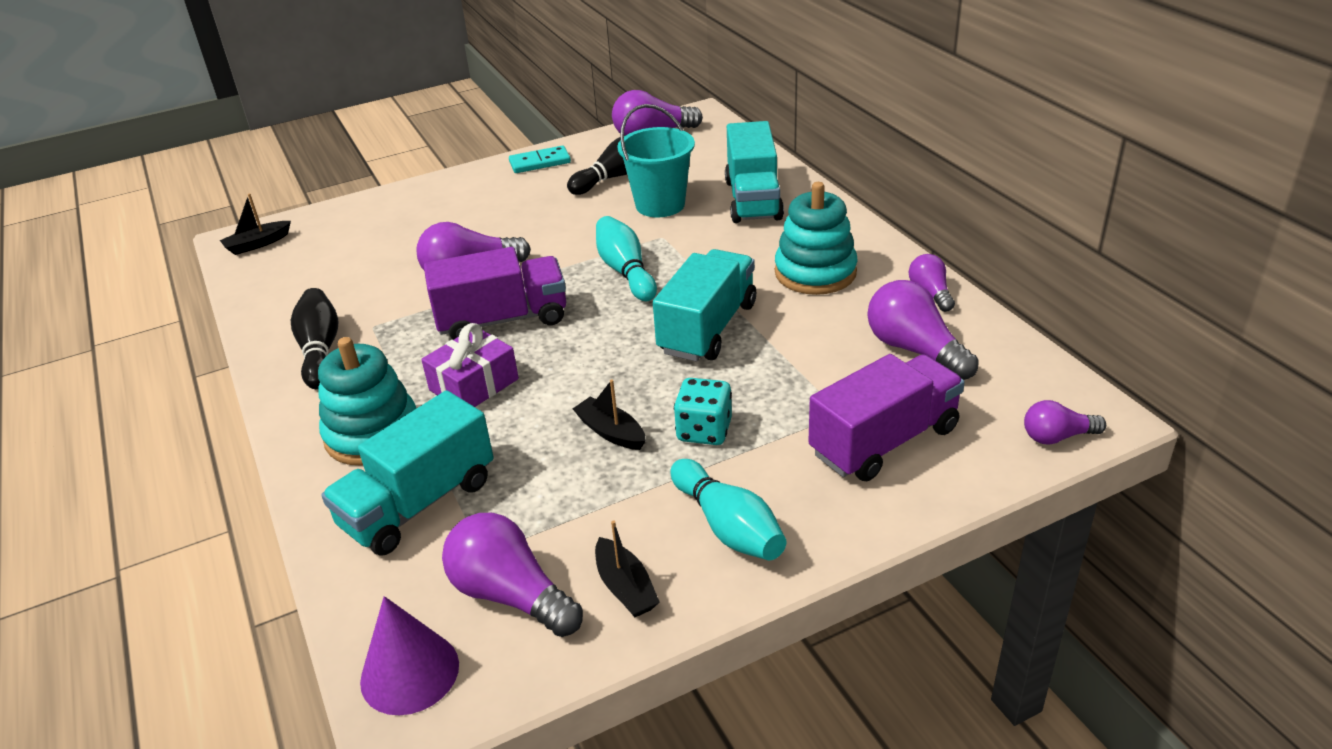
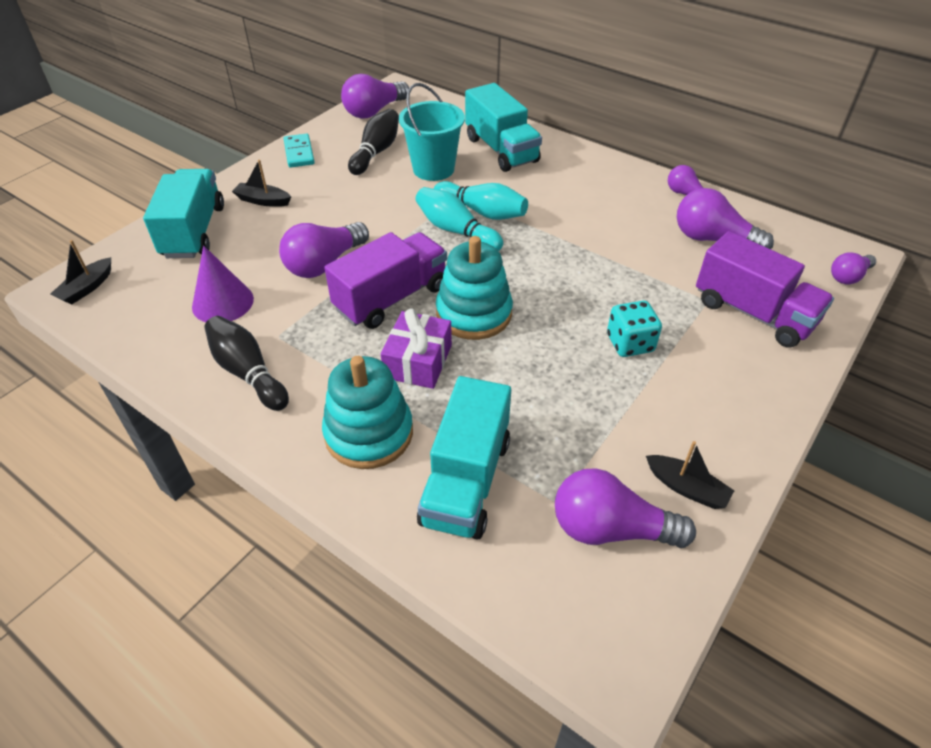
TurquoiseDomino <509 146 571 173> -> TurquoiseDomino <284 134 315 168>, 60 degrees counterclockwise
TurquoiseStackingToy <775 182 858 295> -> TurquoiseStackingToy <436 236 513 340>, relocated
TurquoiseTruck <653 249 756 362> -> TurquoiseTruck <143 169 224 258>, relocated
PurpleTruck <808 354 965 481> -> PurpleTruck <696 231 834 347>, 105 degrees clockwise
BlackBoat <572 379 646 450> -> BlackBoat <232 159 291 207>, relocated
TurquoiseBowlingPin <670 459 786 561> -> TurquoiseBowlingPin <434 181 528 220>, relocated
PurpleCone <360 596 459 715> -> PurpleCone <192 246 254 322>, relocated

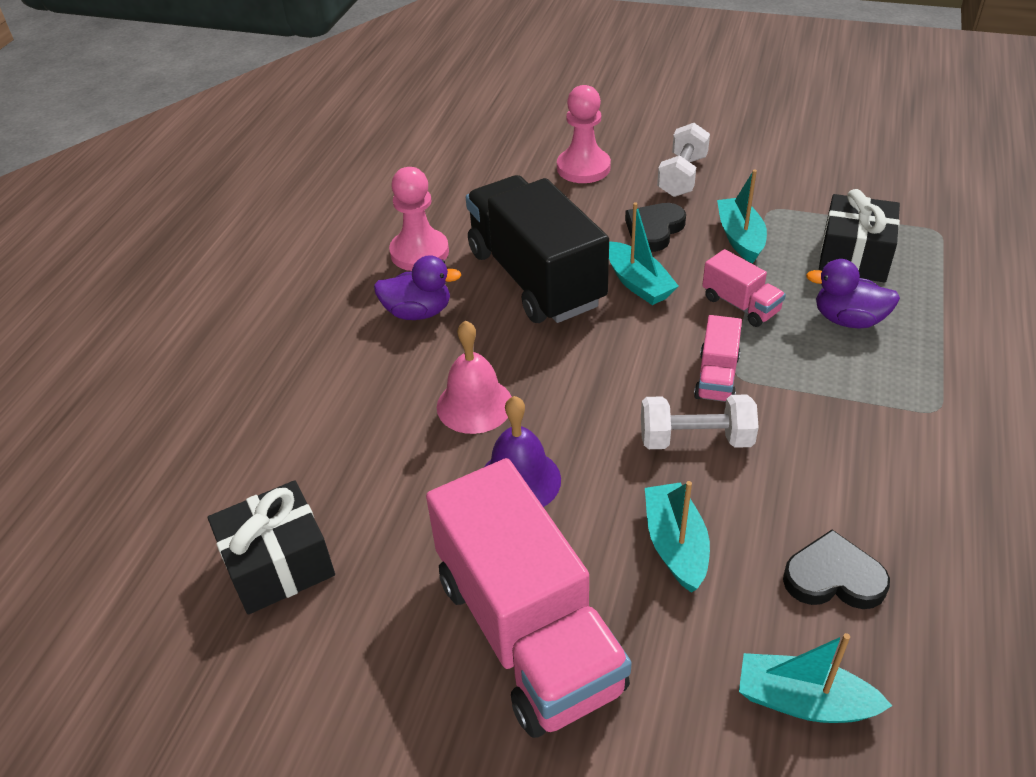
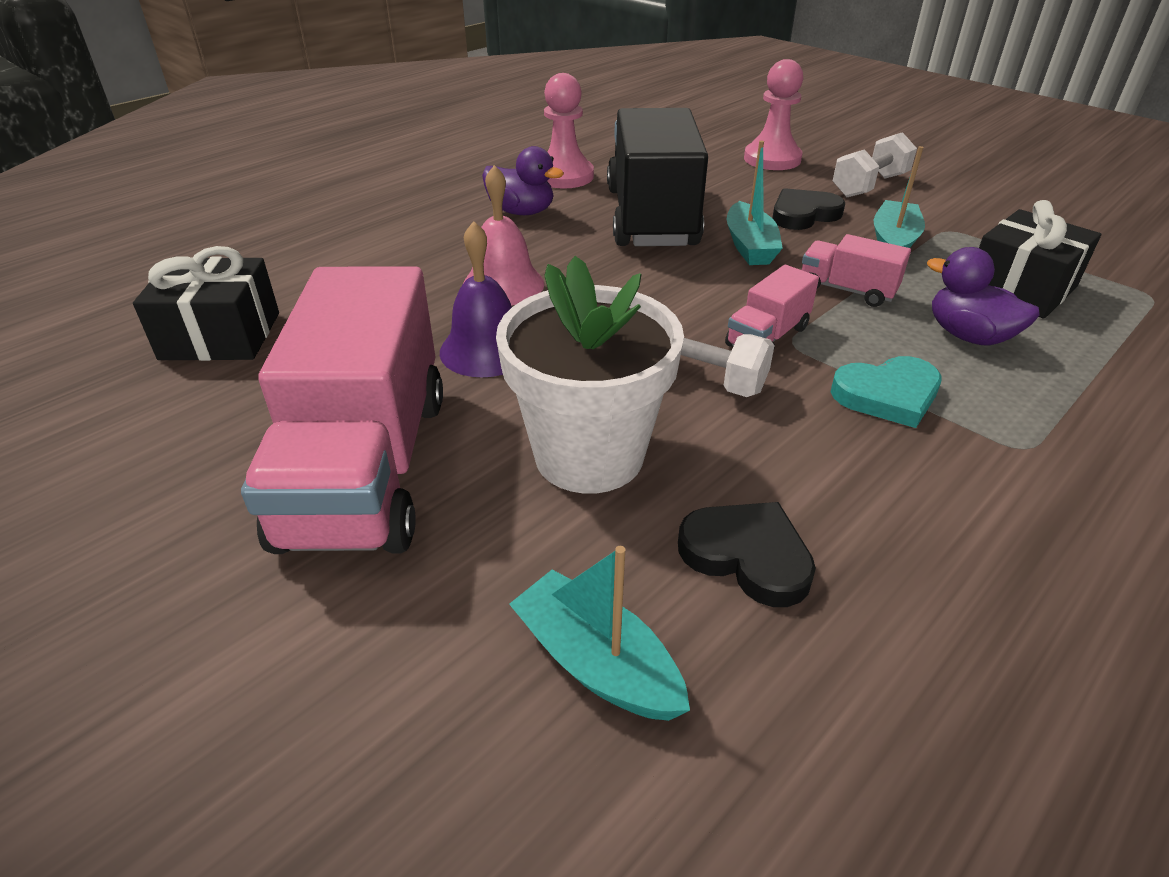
PinkTruck <702 249 786 327> -> PinkTruck <802 234 911 307>, 135 degrees clockwise
TurquoiseBoat <645 481 710 593> -> WhiteFlowerPot <496 256 684 494>
none -> TurquoiseHeart <831 356 942 428>

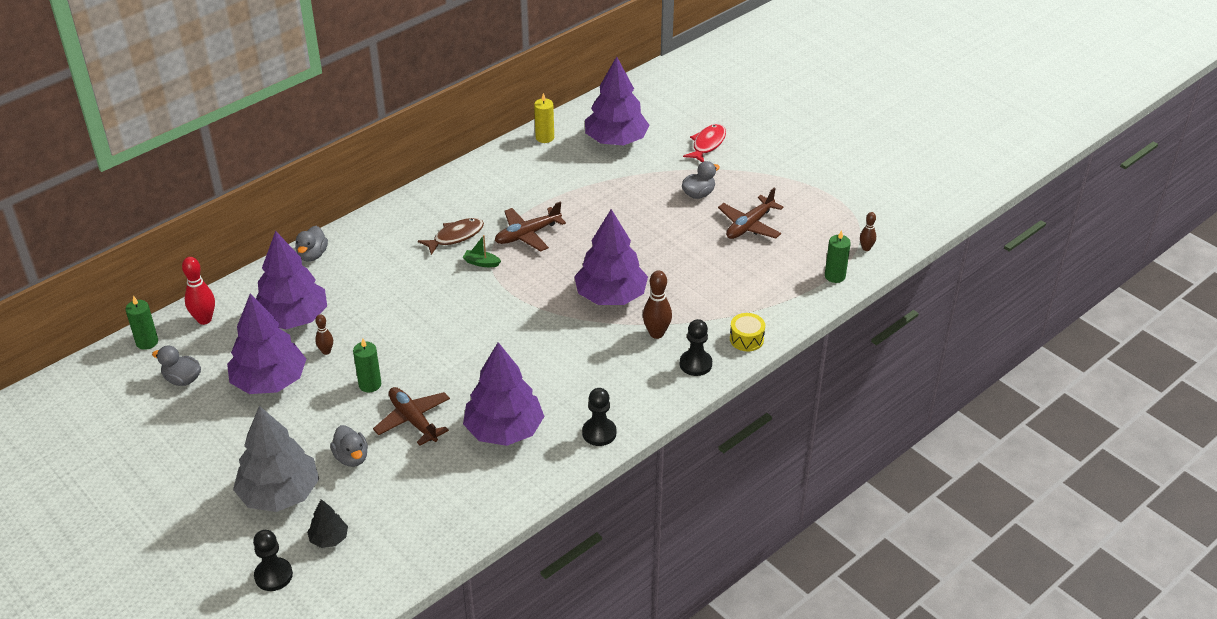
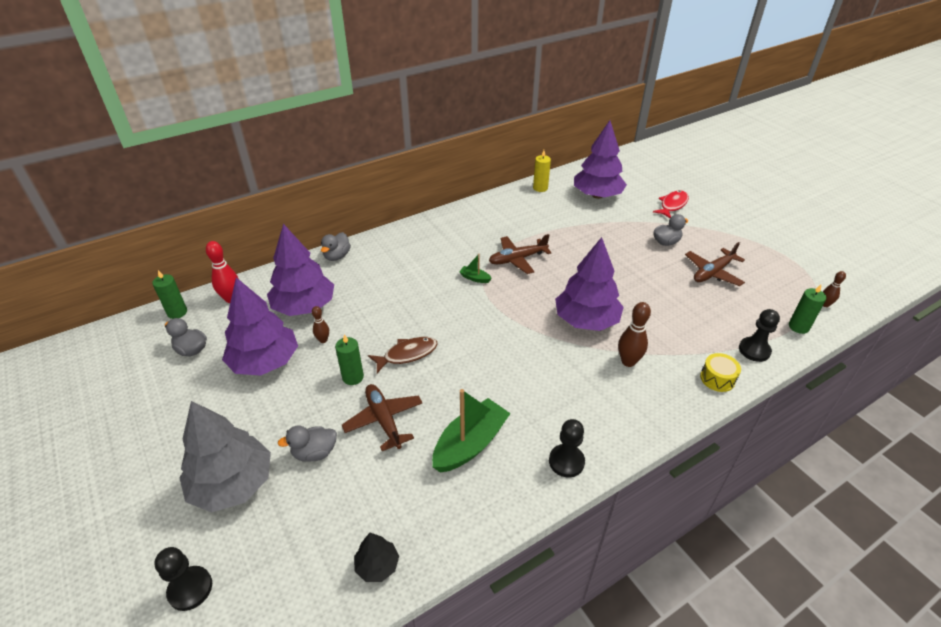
BrownFish <418 218 484 255> -> BrownFish <368 337 438 373>, relocated
BlackPawn <680 319 712 376> -> BlackPawn <739 309 780 362>, relocated
PurpleTree <463 342 544 446> -> GreenBoat <432 389 511 473>
GreyDuck <330 425 368 467> -> GreyDuck <278 425 337 462>, 90 degrees clockwise
BlackTree <307 499 348 548> -> BlackTree <354 533 399 582>, relocated

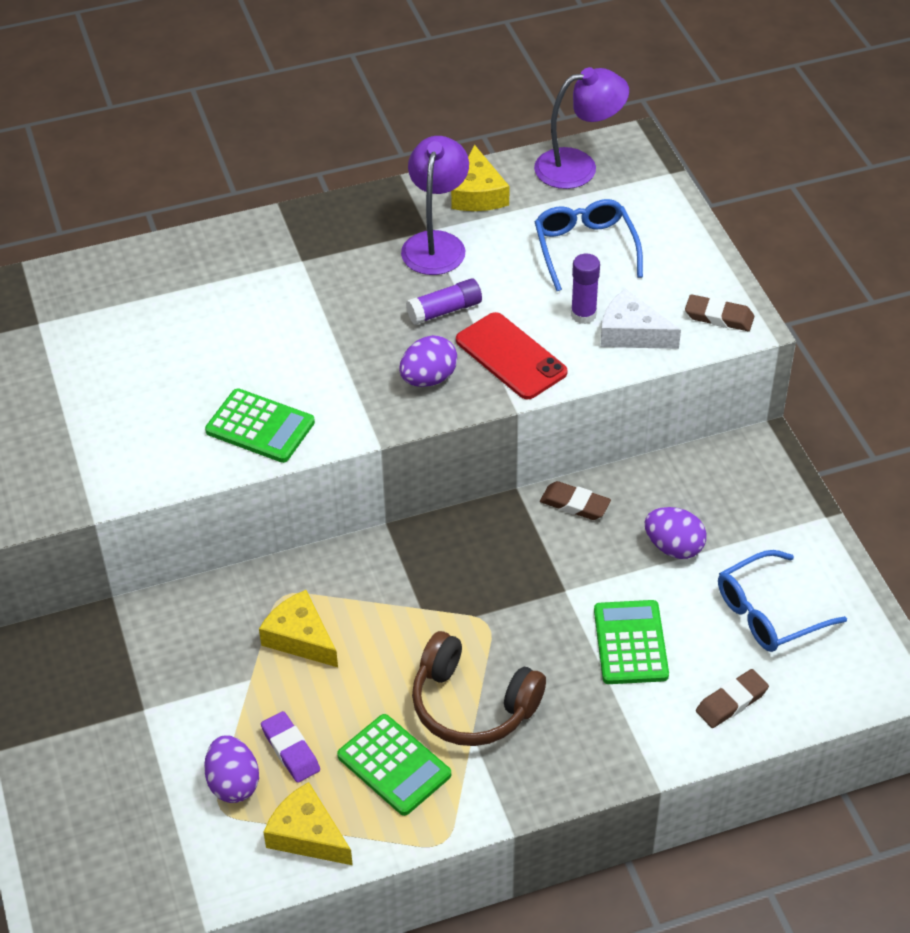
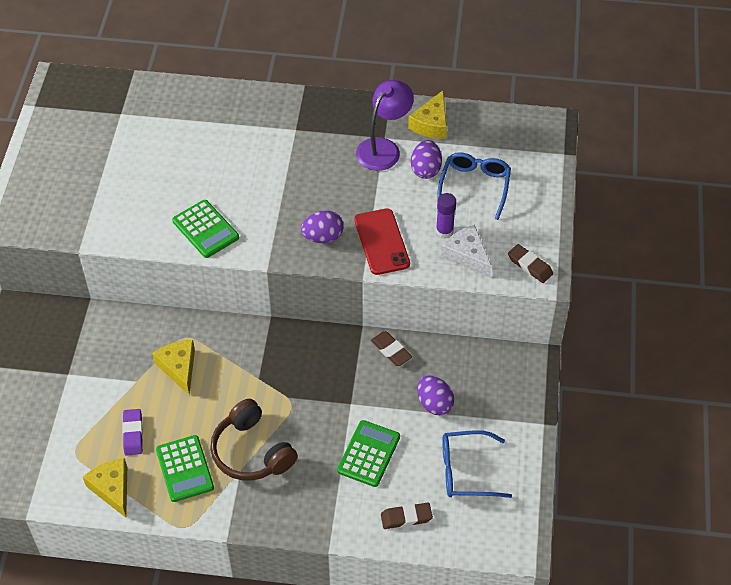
PurpleLamp <534 67 629 189> -> none
PurpleGlueStick <406 278 482 325> -> none
PurpleEgg <204 736 259 803> -> PurpleEgg <411 140 442 179>, relocated

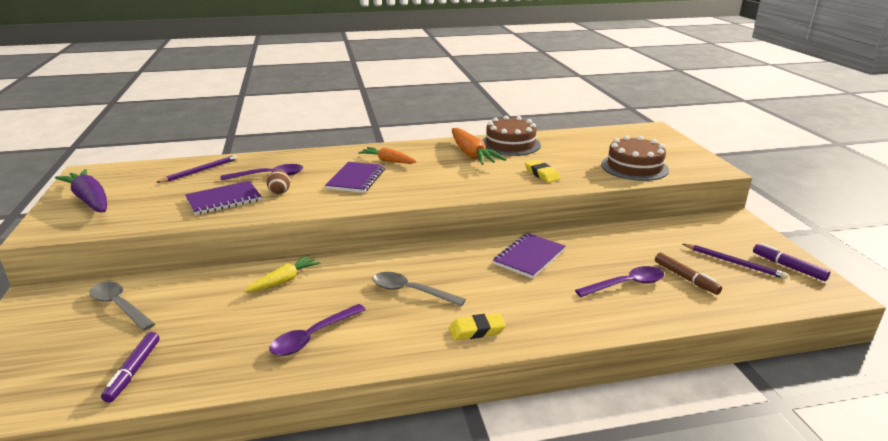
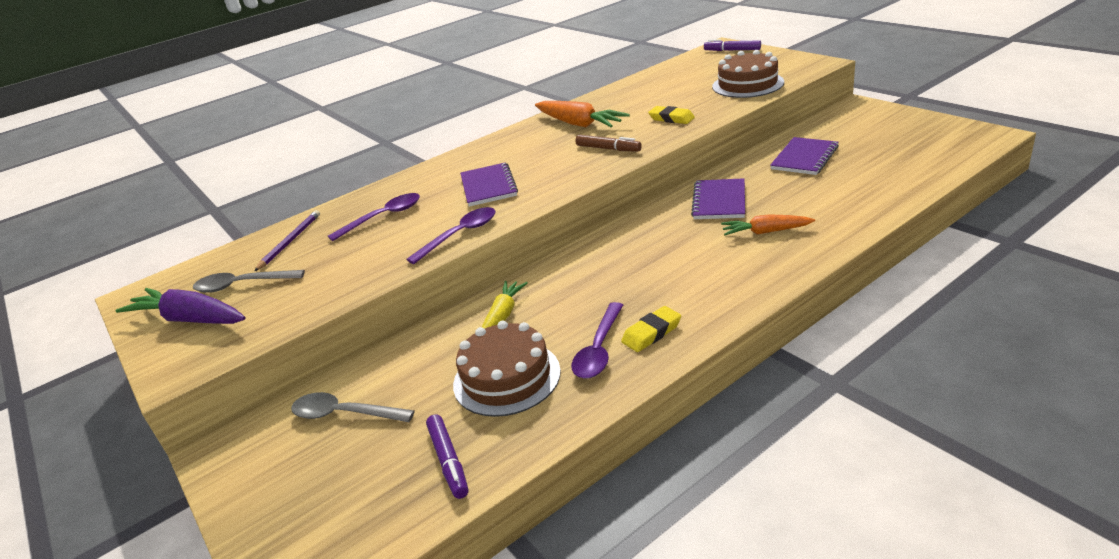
BrownCake <482 115 541 156> -> BrownCake <453 321 561 417>, relocated
OrangeCarrot <358 147 417 164> -> OrangeCarrot <721 214 815 235>, relocated
BrownEgg <267 170 290 194> -> none
PurpleNotebook <185 181 262 215> -> PurpleNotebook <770 137 839 175>, relocated
PurpleMarker <753 243 830 281> -> PurpleMarker <704 39 761 51>, relocated
PurplePencil <683 244 788 279> -> none
BrownMarker <655 253 722 295> -> BrownMarker <575 135 642 152>, relocated
PurpleSpoon <575 266 664 297> -> PurpleSpoon <406 207 495 264>, relocated
GreySpoon <372 272 466 307> -> GreySpoon <193 270 305 293>, relocated
YellowEraser <449 313 506 341> -> YellowEraser <621 306 681 352>, relocated

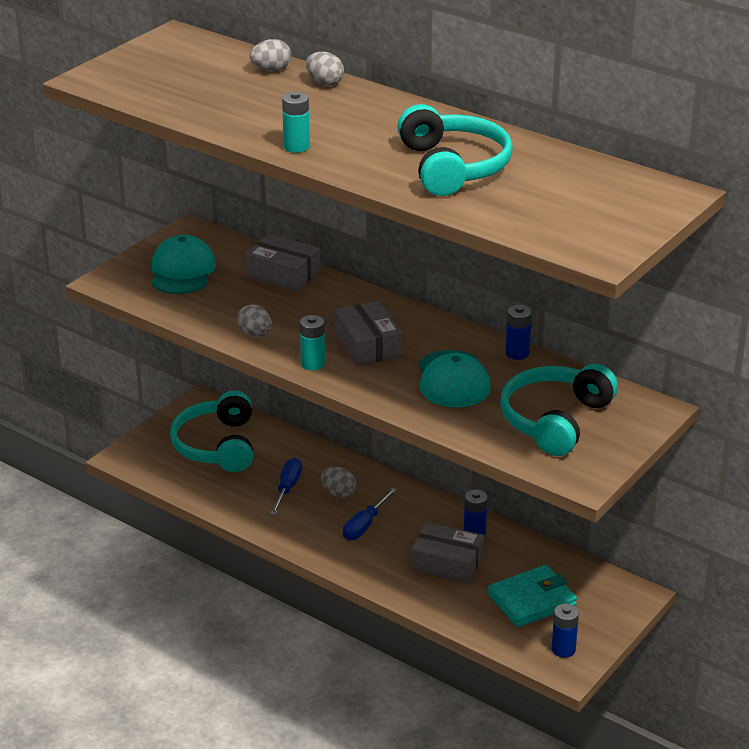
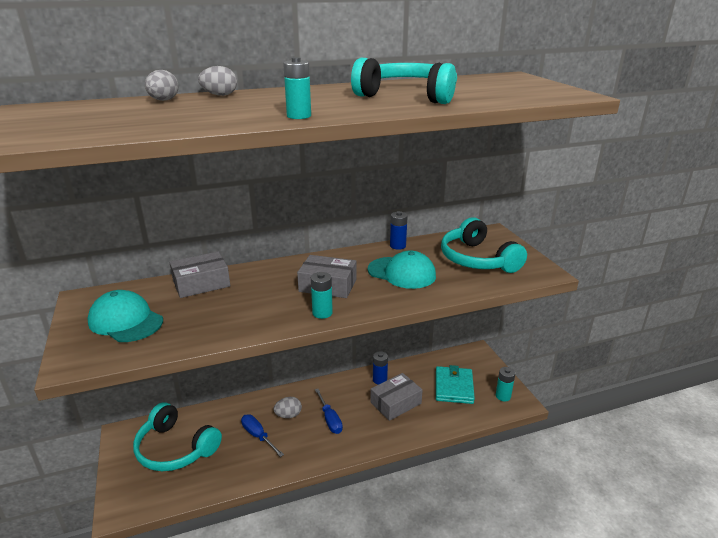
GreyEgg <237 304 272 337> -> none
BlueBattery <551 603 579 658> -> TurquoiseBattery <496 367 515 401>

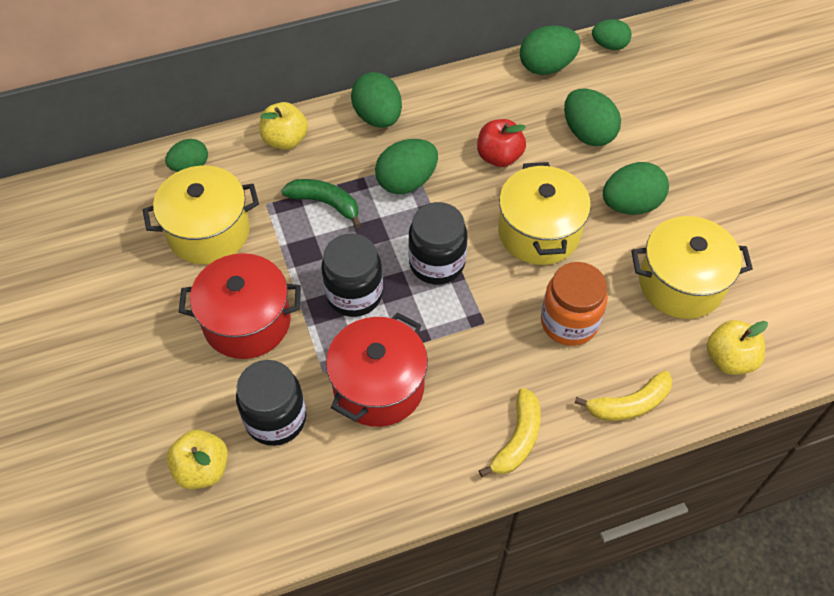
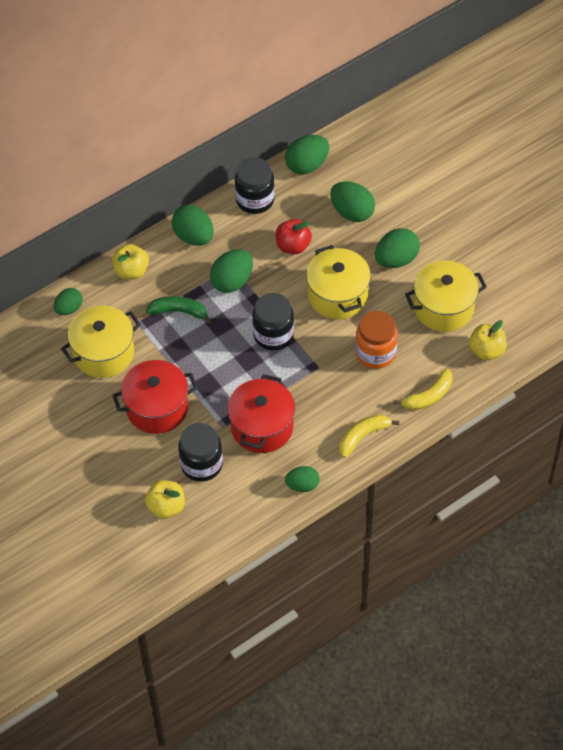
GreenEgg <592 19 632 50> -> GreenEgg <285 466 319 492>, relocated
BlackJar <321 234 383 317> -> BlackJar <235 157 275 214>, relocated
YellowBanana <479 388 541 477> -> YellowBanana <339 415 399 458>, 135 degrees counterclockwise

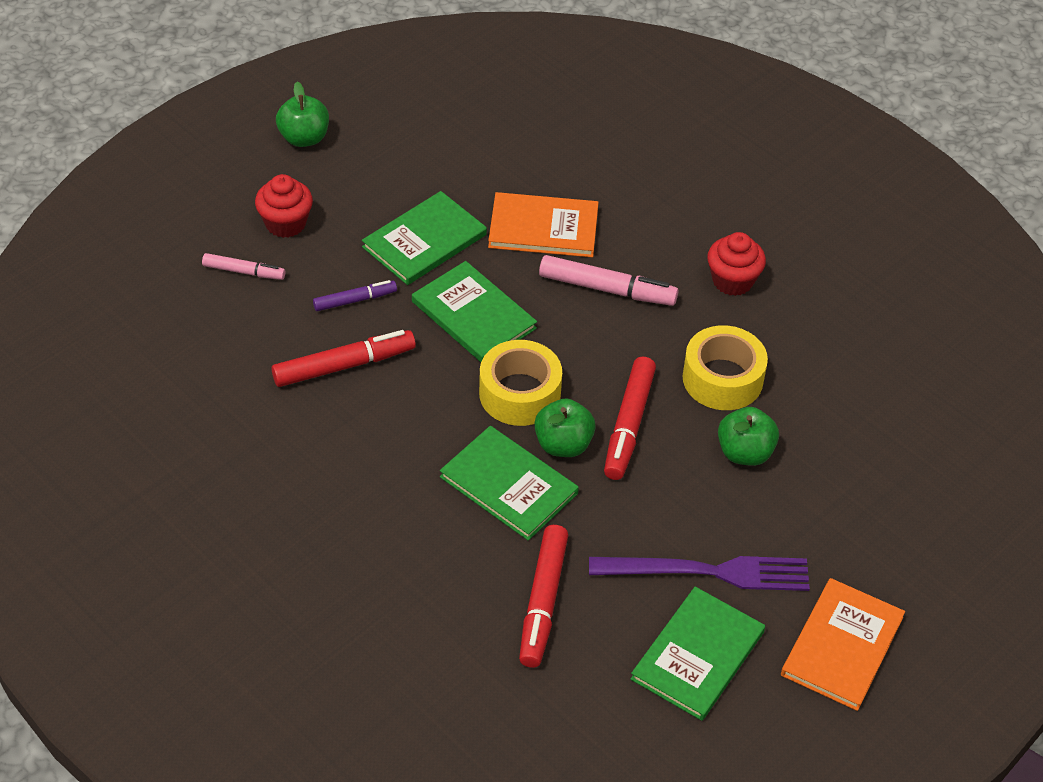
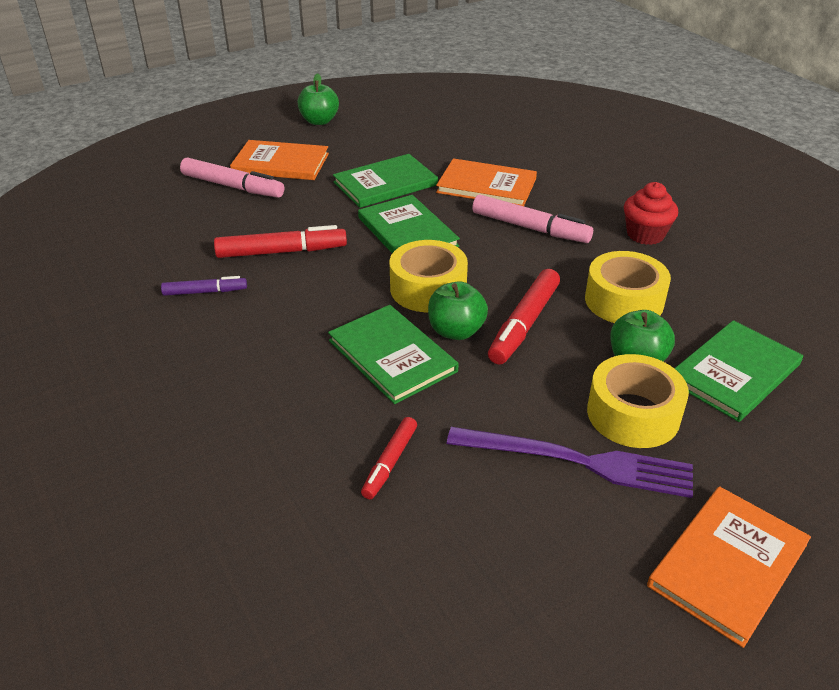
RedCupcake <255 174 313 238> -> OrangeBook <230 140 329 180>
PinkMarker <202 253 285 280> -> PinkMarker <180 157 284 198>, x1.66
PurpleMarker <313 280 397 311> -> PurpleMarker <161 276 247 296>, relocated
RedMarker <519 525 568 668> -> RedMarker <361 417 417 499>, x0.60
GreenBook <631 587 765 721> -> GreenBook <674 320 803 422>, relocated
none -> YellowTape <587 354 689 448>

